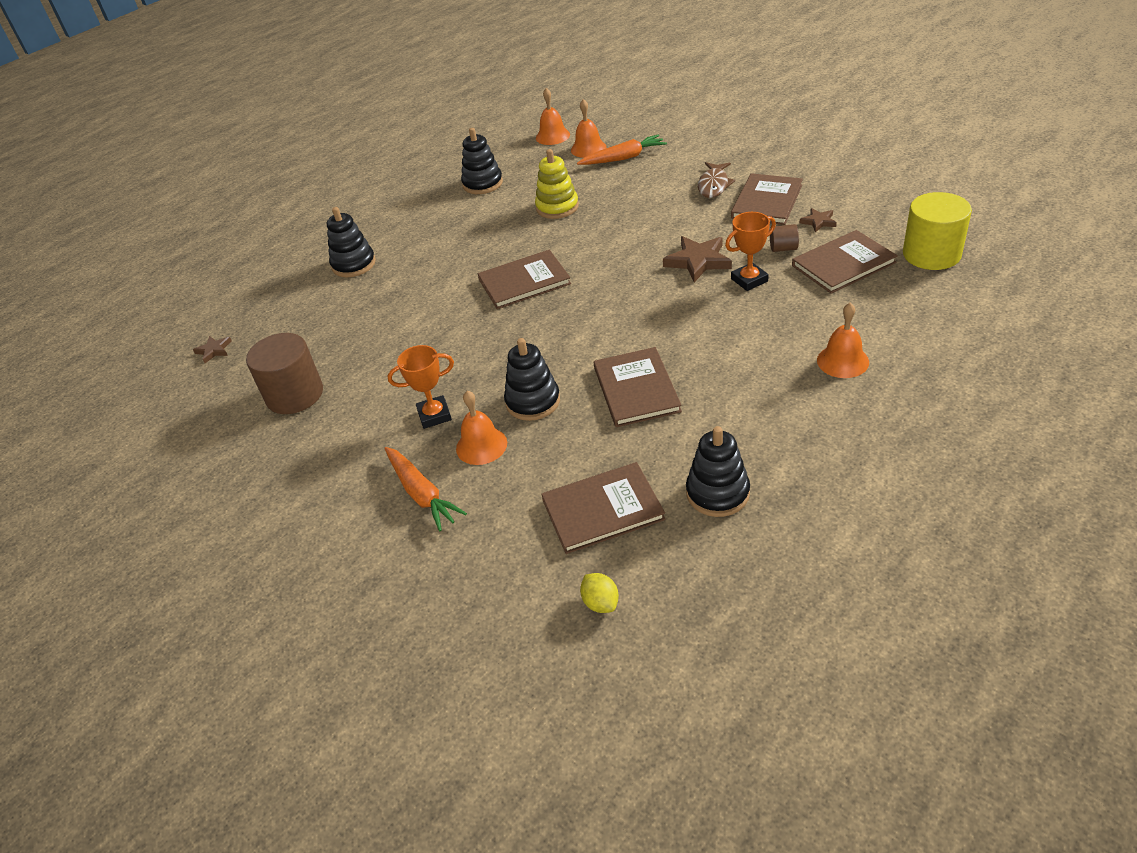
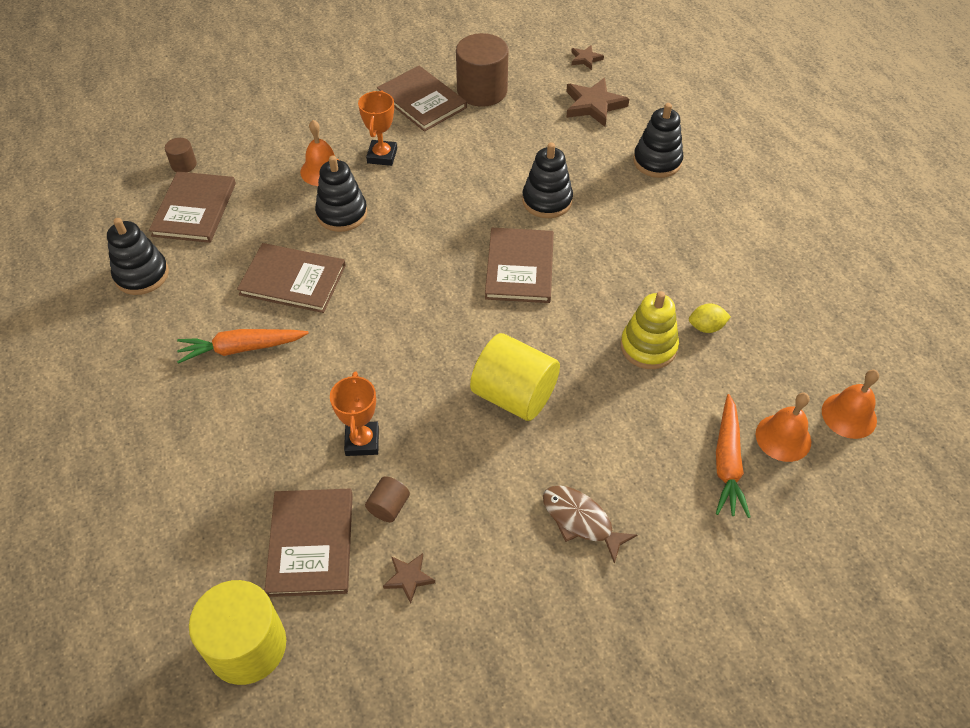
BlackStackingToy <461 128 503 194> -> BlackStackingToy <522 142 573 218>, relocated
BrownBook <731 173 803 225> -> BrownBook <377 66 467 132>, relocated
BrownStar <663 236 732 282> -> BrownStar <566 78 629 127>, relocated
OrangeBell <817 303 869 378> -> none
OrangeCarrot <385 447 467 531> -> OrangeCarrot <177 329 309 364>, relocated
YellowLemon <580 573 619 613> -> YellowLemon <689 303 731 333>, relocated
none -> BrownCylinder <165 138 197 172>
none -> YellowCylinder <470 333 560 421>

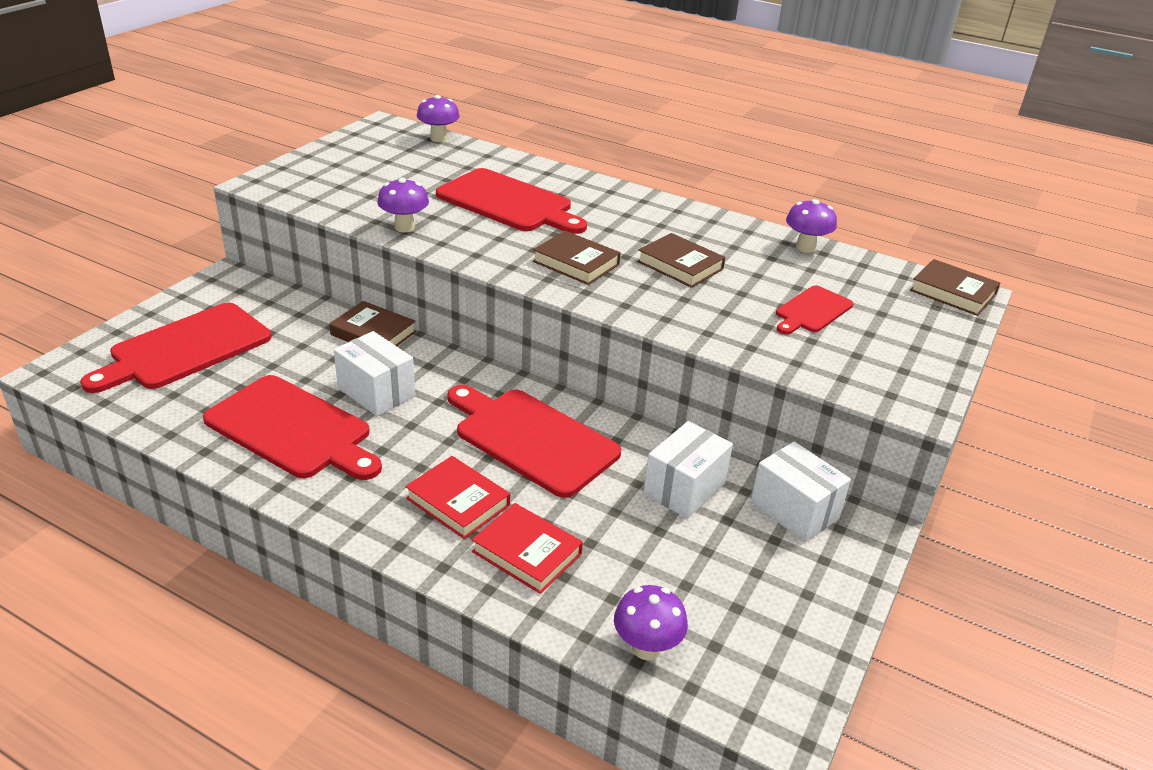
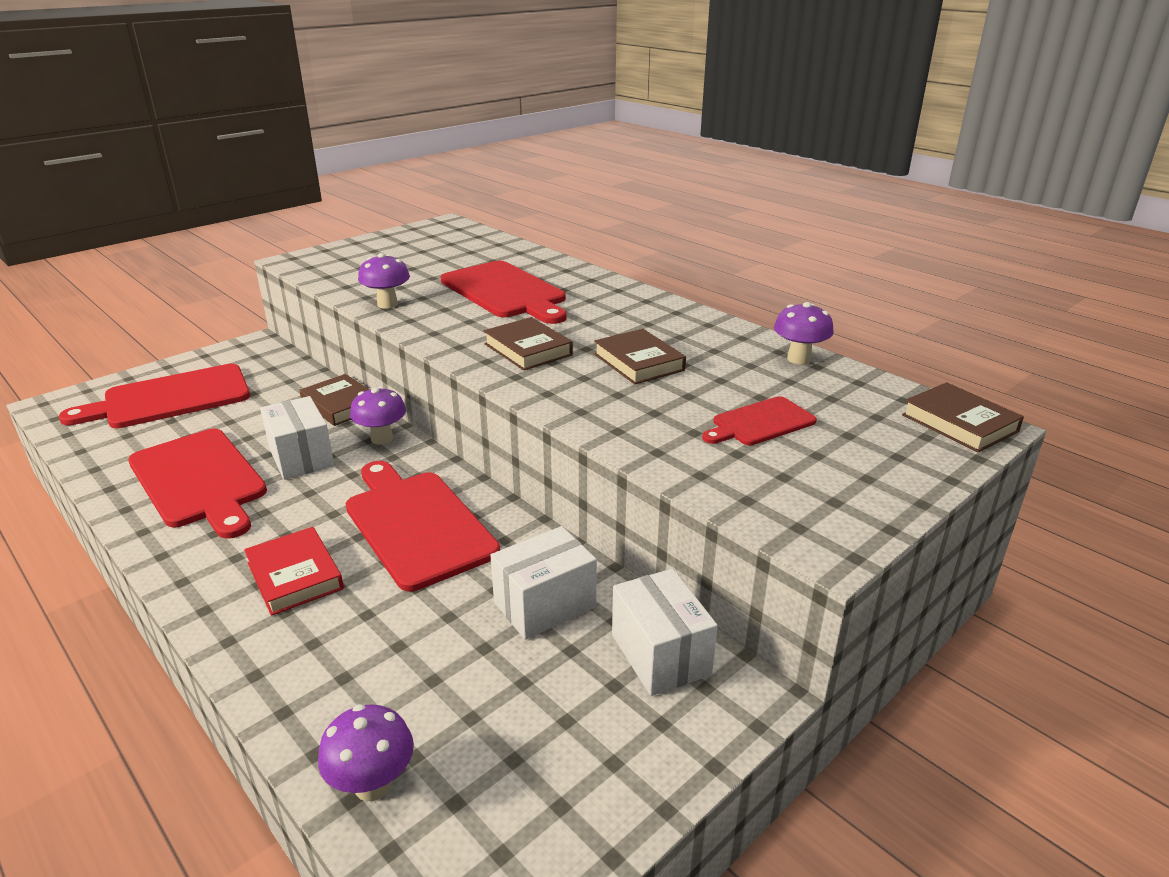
PurpleMushroom <417 95 460 142> -> PurpleMushroom <350 387 406 445>, relocated
RedBook <472 503 583 594> -> none

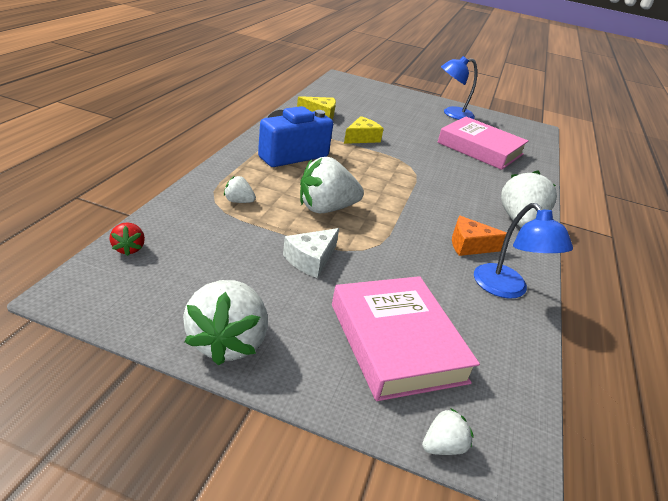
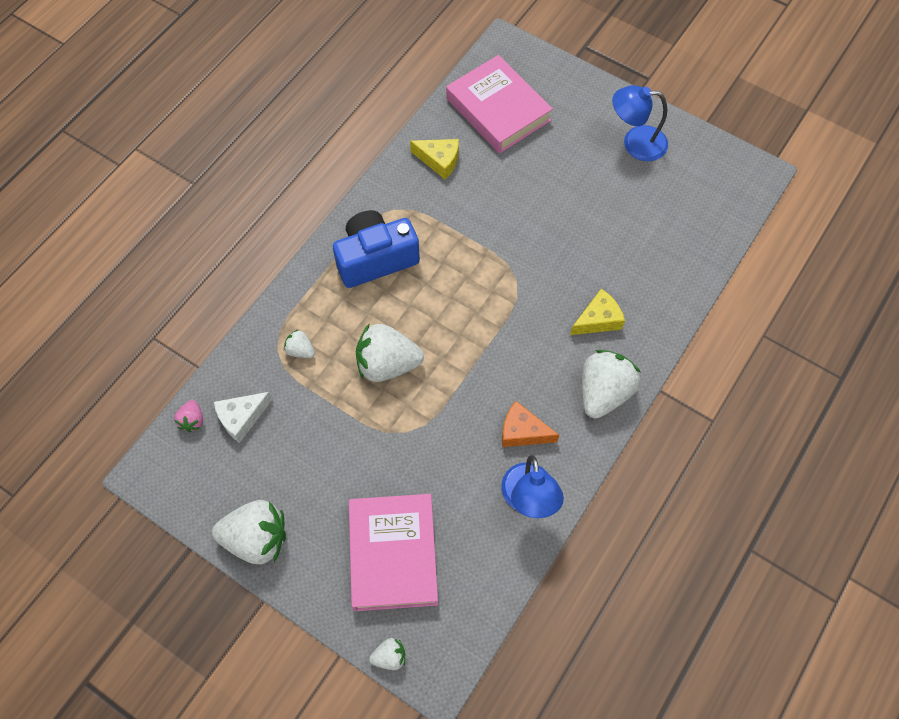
YellowCheese <344 116 384 144> -> YellowCheese <570 289 625 335>, relocated
PinkBook <438 116 528 170> -> PinkBook <446 55 553 154>, relocated
RedStrawberry <109 222 145 256> -> PinkStrawberry <174 400 203 432>
WhiteCheese <283 228 339 278> -> WhiteCheese <214 392 273 443>, relocated
WhiteStrawberry <183 280 268 366> -> WhiteStrawberry <212 500 286 564>, 105 degrees counterclockwise

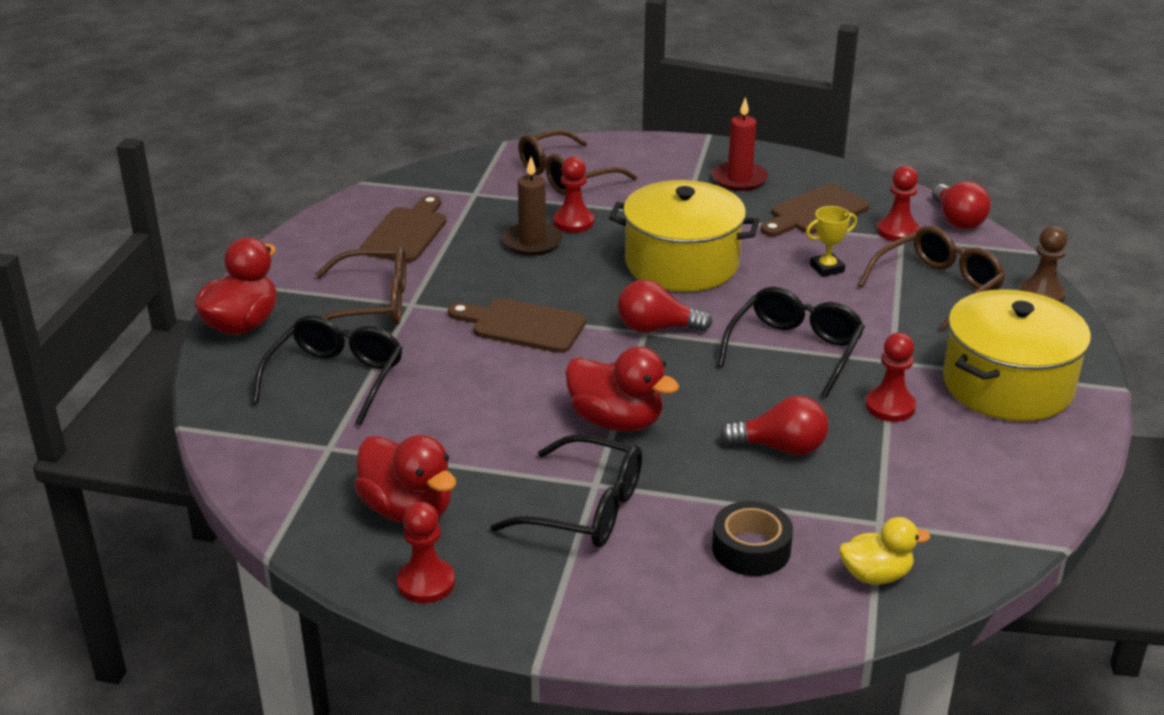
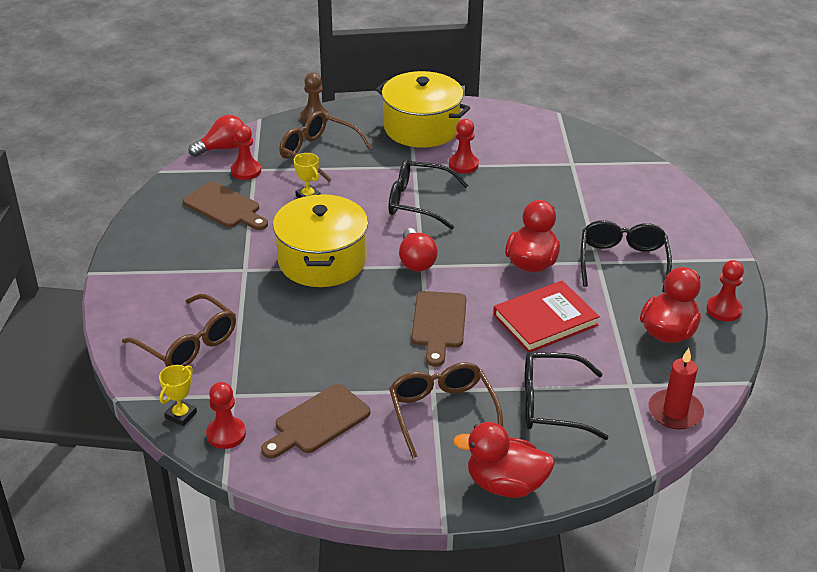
RedCandle <712 97 768 191> -> RedCandle <648 348 704 430>, relocated
BrownCandle <503 157 563 256> -> none
RedPawn <553 157 594 233> -> RedPawn <206 382 246 449>, relocated
BrownCuttingBoard <360 195 446 262> -> BrownCuttingBoard <261 384 370 459>, 45 degrees counterclockwise
RedLightBulb <720 396 828 456> -> none
BlackTape <712 501 793 576> -> none
YellowDuck <839 517 930 584> -> none
none -> RedBook <493 280 600 352>
none -> YellowTrophy <159 365 197 426>

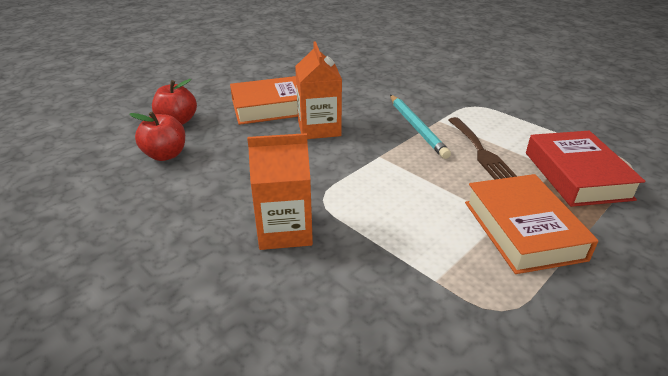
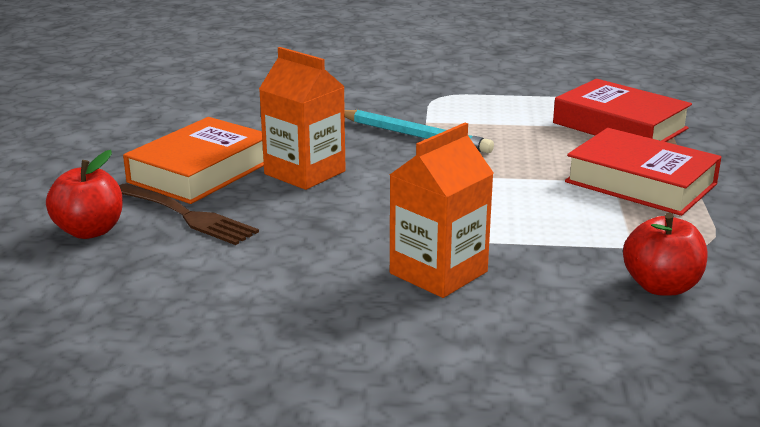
RedApple <129 111 185 161> -> RedApple <623 213 708 296>, relocated
BrownFork <448 117 517 180> -> BrownFork <119 183 259 245>, relocated
OrangeBook <465 174 599 274> -> RedBook <565 128 722 216>

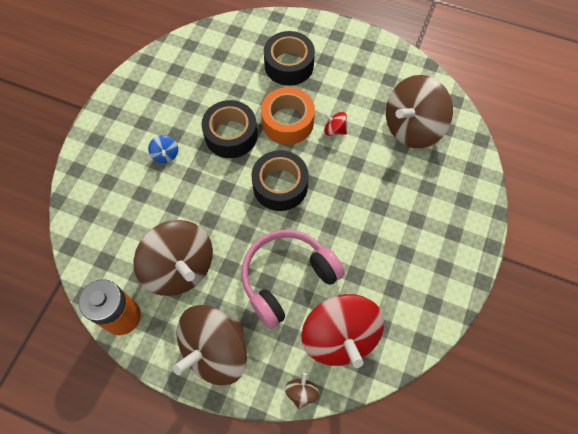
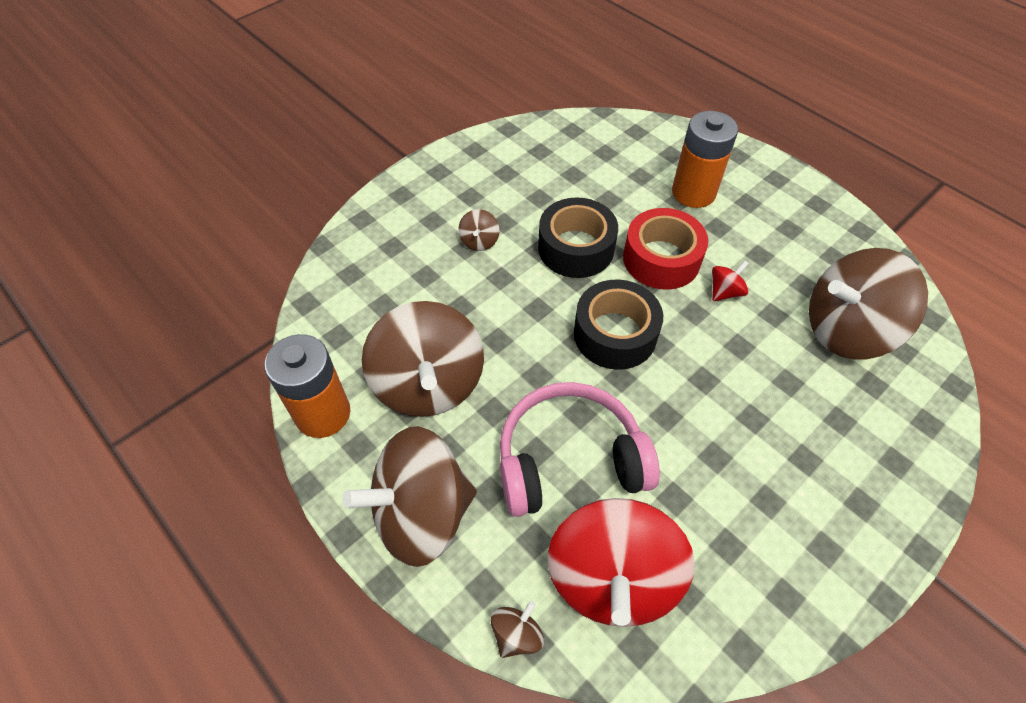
BlackTape <264 31 315 86> -> OrangeBattery <672 111 738 208>
OrangeTape <261 87 315 145> -> RedTape <623 208 708 290>
RedSpinningTop <323 112 347 136> -> RedSpinningTop <712 260 749 301>, 90 degrees clockwise
BlueSpinningTop <148 135 178 163> -> BrownSpinningTop <458 209 499 251>

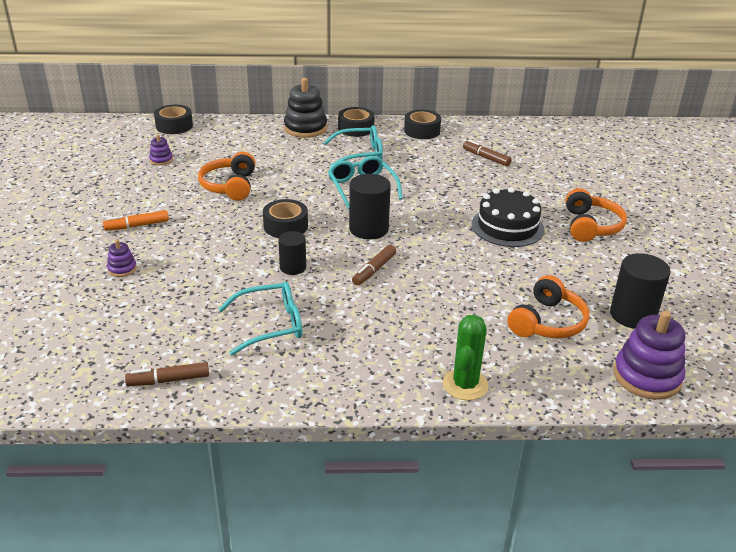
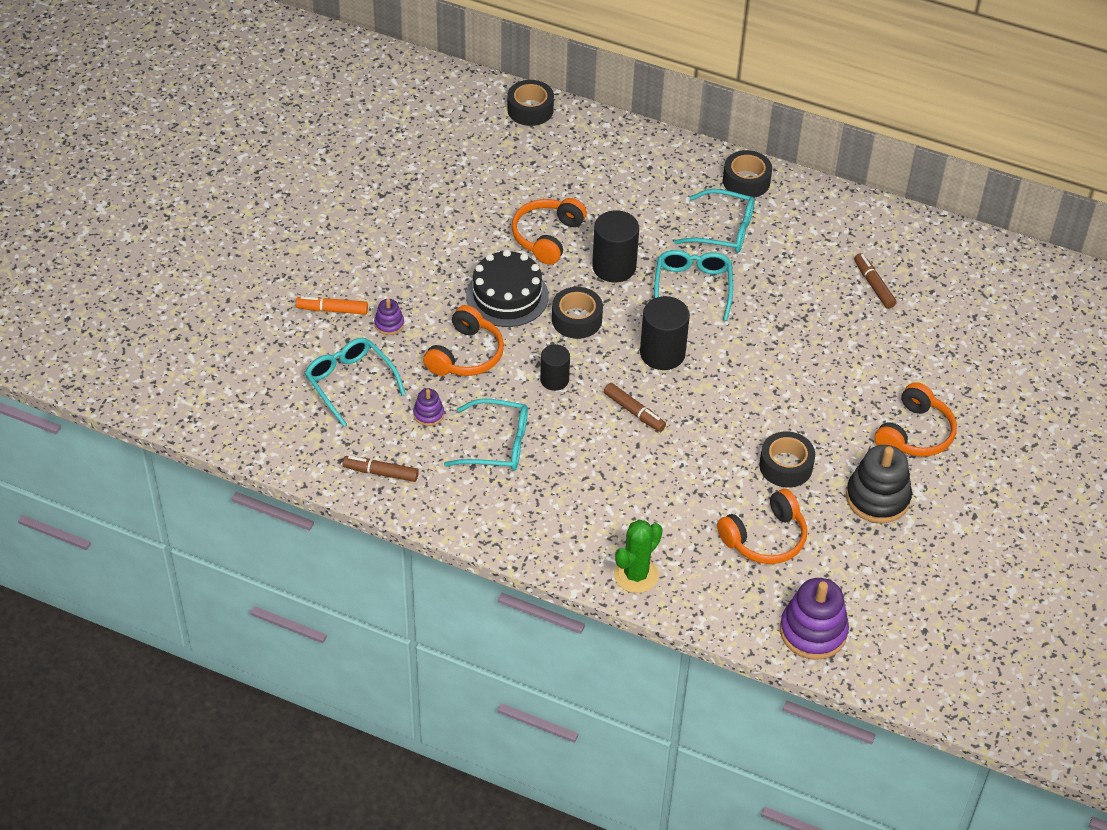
BlackStackingToy <284 78 327 138> -> BlackStackingToy <846 445 912 523>, relocated
BlackTape <404 110 441 139> -> BlackTape <759 431 815 488>, relocated
PurpleStackingToy <149 134 173 165> -> PurpleStackingToy <413 389 444 426>, relocated
BlackCake <472 187 544 247> -> BlackCake <466 250 549 327>, relocated
OrangeMarker <103 210 169 231> -> OrangeMarker <296 296 368 315>, relocated
BrownMarker <352 245 396 286> -> BrownMarker <604 383 666 432>, 105 degrees counterclockwise
BlackCylinder <610 253 671 329> -> BlackCylinder <592 210 639 282>, relocated
none -> OrangeHeadphones <423 305 504 376>
none -> TurquoiseGlasses <305 338 406 427>

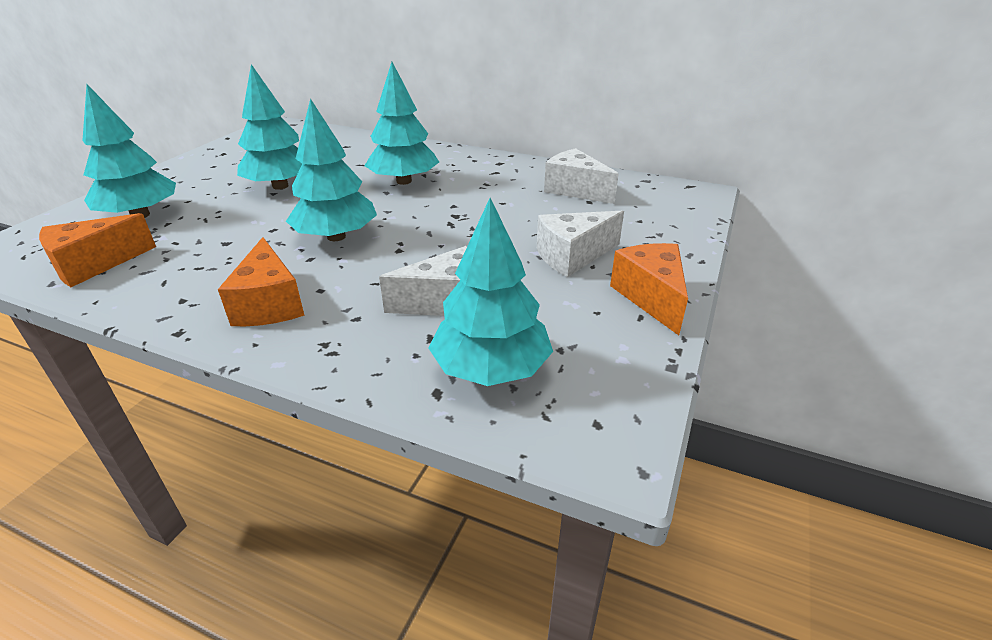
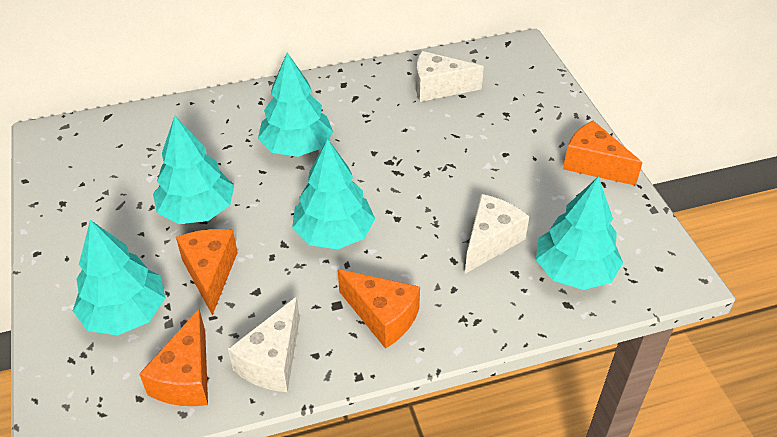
WhiteCheese <537 211 624 277> -> WhiteCheese <228 297 300 392>, relocated
none -> OrangeCheese <176 229 238 315>

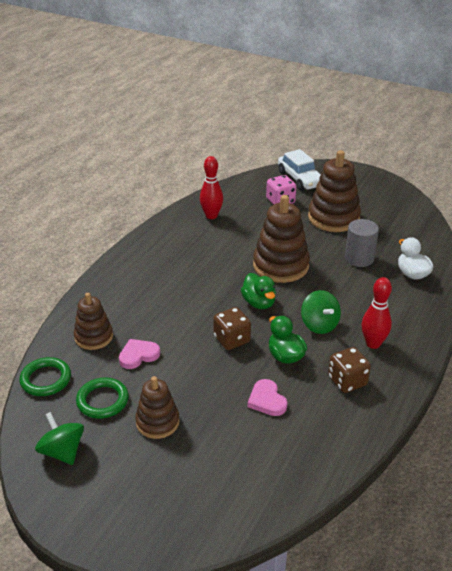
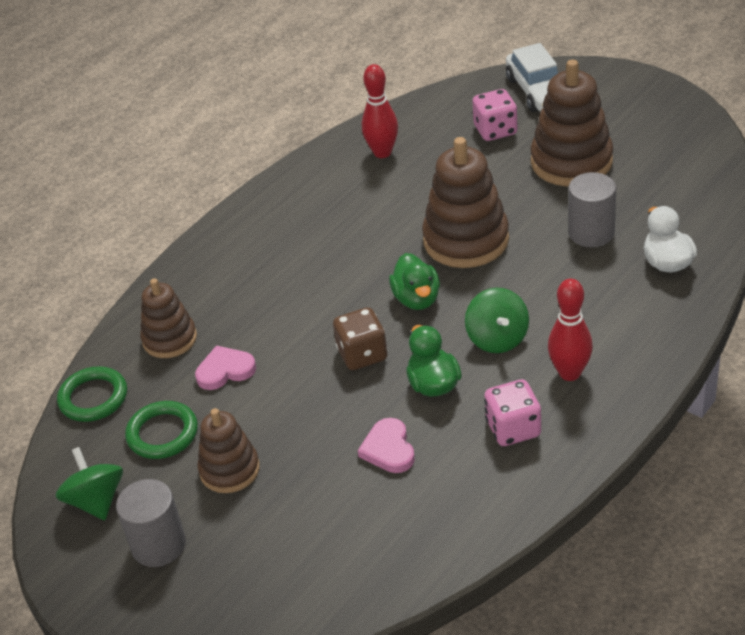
BrownDice <328 347 371 393> -> PinkDice <484 379 541 446>
none -> GreyCylinder <116 479 186 567>

